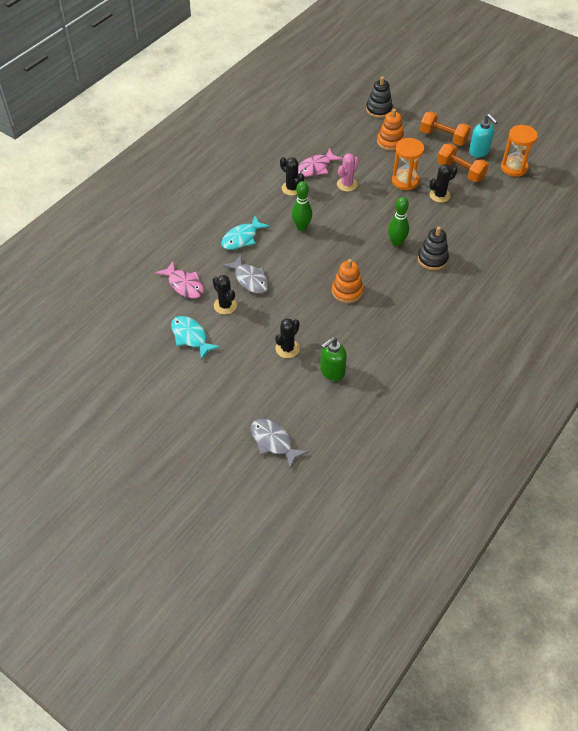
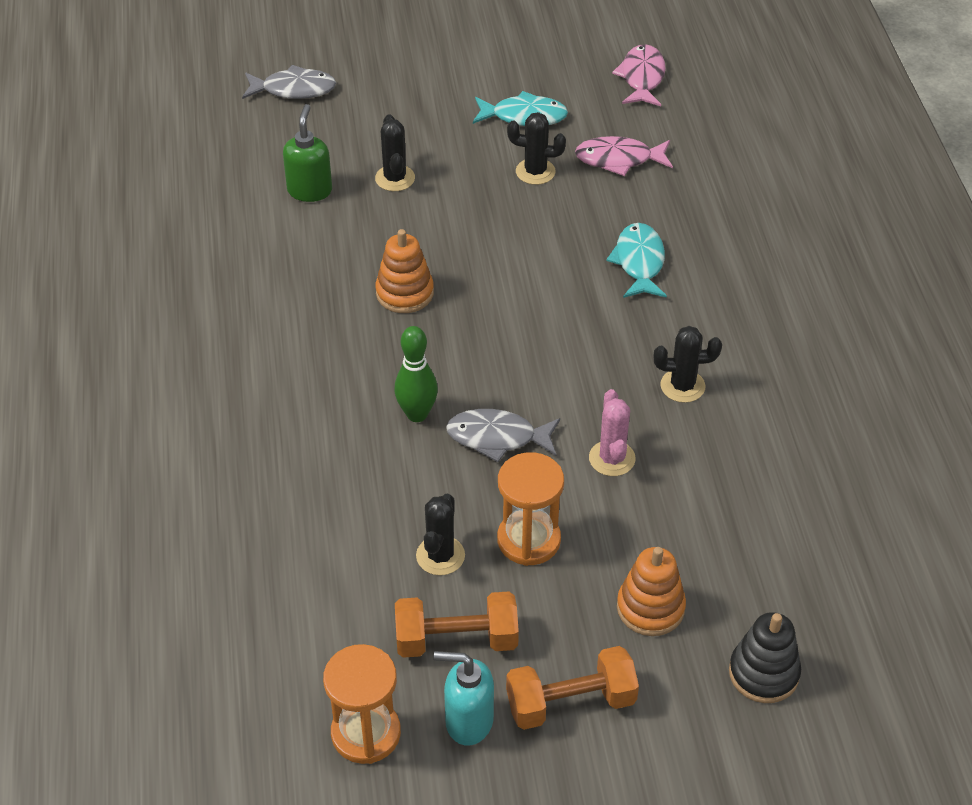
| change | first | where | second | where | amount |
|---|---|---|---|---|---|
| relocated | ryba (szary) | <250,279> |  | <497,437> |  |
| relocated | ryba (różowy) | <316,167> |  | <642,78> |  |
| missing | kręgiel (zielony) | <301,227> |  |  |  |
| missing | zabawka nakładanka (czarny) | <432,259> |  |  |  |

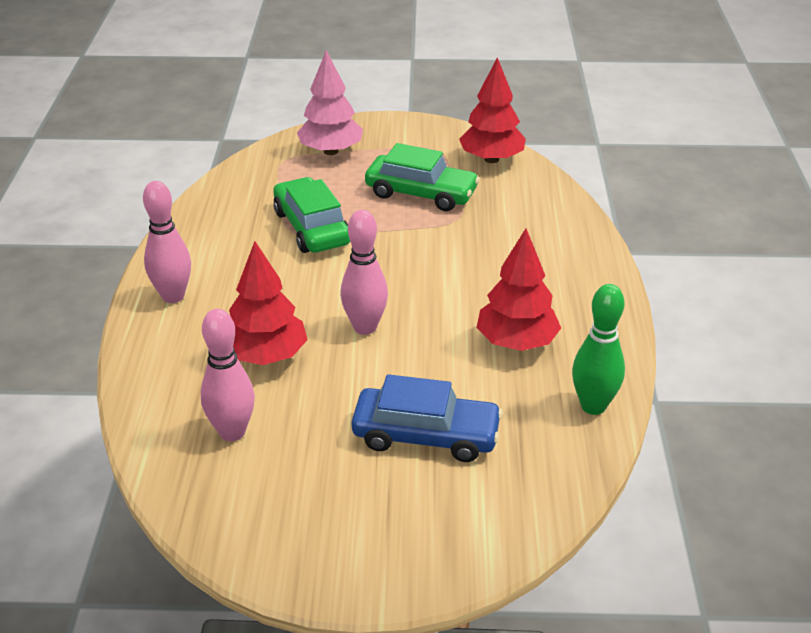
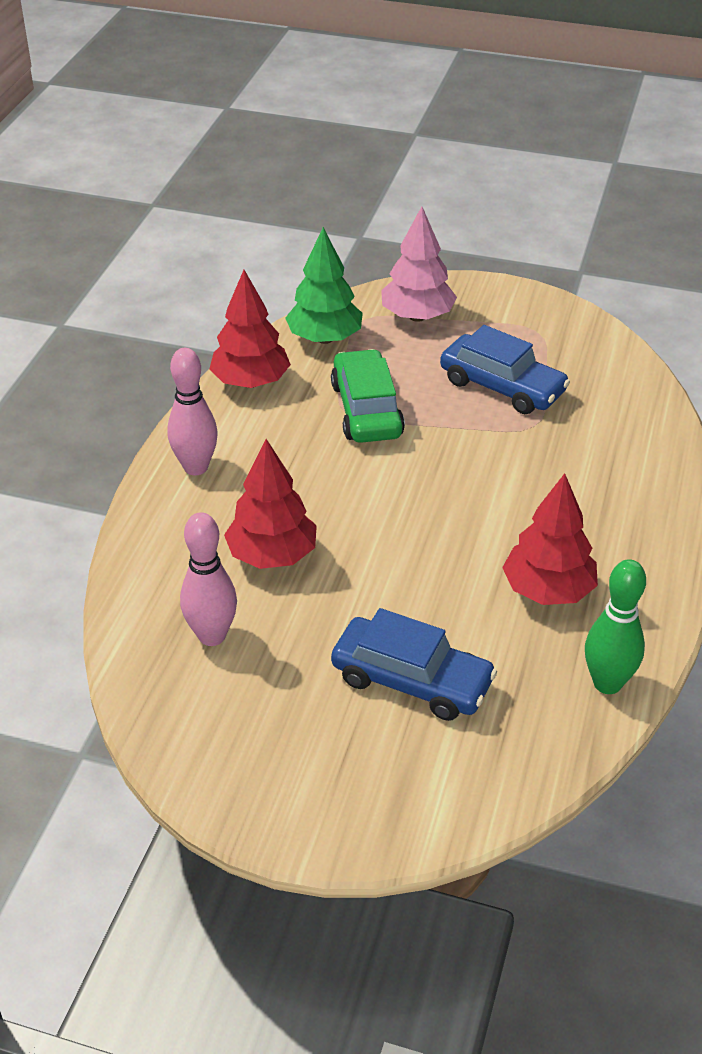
| change | first | where | second | where | amount |
|---|---|---|---|---|---|
| relocated | drzewko (czerwony) | <491,159> |  | <250,382> |  |
| appeared |  |  | drzewko (zielony) | <324,338> |  |
| colour | samochód (zielony) | <421,193> | samochód (niebieski) | <502,387> |  |
| missing | kręgiel (różowy) | <365,327> |  |  |  |

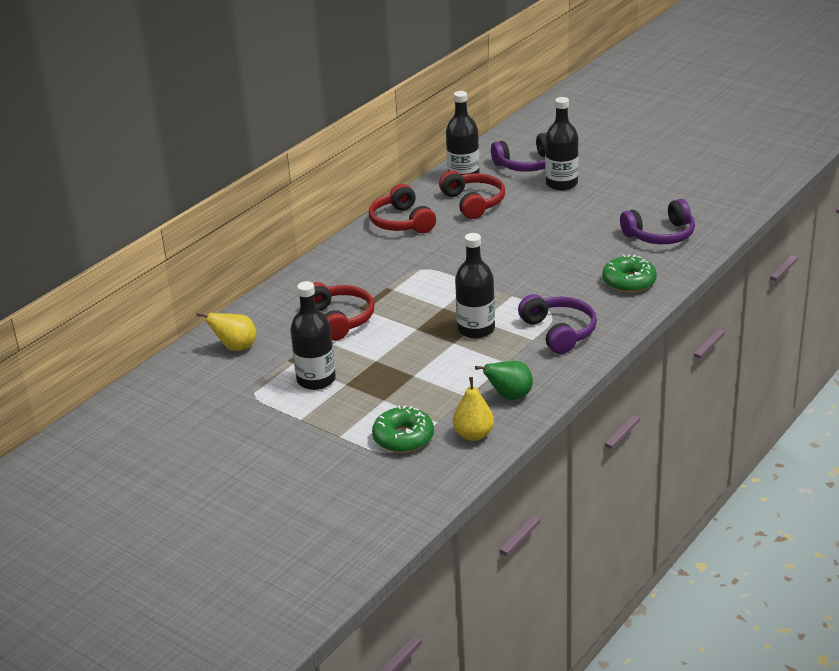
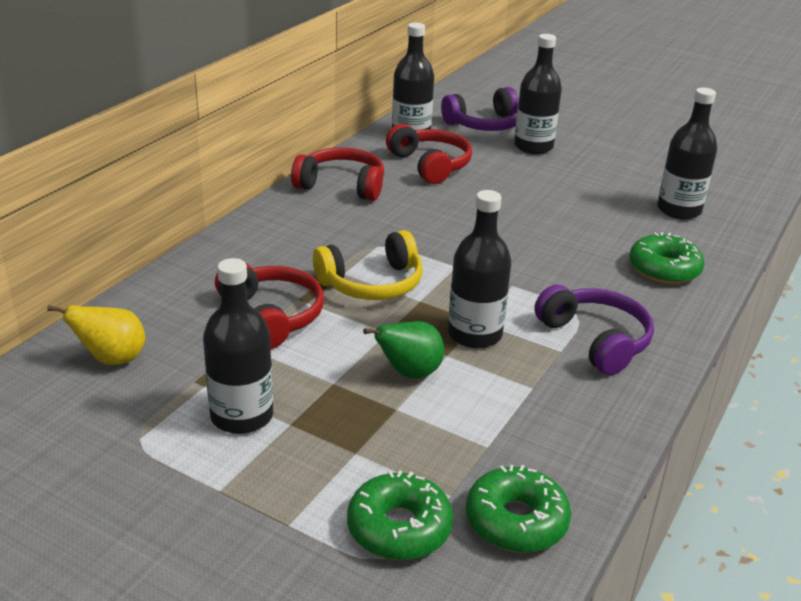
| change | first | where | second | where | amount |
|---|---|---|---|---|---|
| spun | słuchawki (czerwony) | <401,222> |  | <342,185> | 135 degrees clockwise |
| appeared |  |  | słuchawki (żółty) | <372,283> |  |
| relocated | gruszka (zielony) | <509,396> |  | <409,373> |  |
| exchanged | gruszka (żółty) | <473,435> | donut (zielony) | <516,521> |  |
| exchanged | słuchawki (fioletowy) | <660,235> | butelka (czarny) | <679,210> |  |

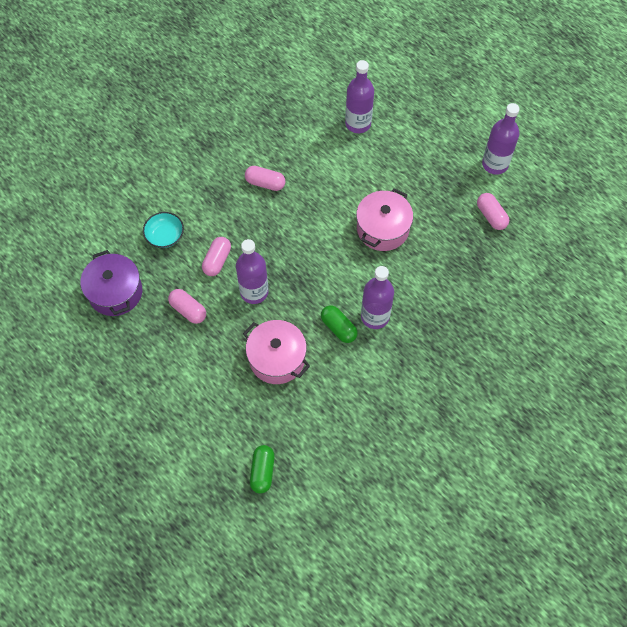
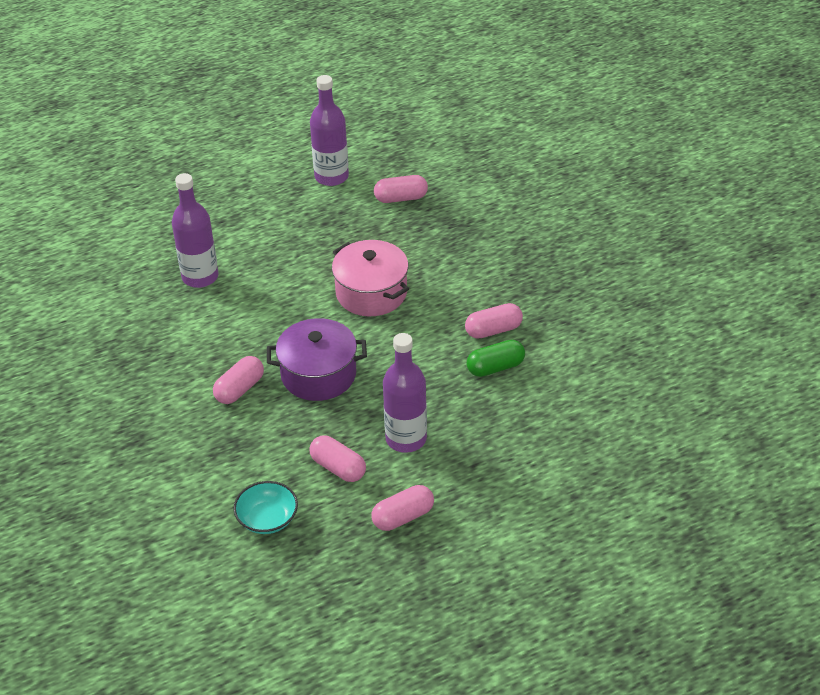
| change | first | where | second | where | amount |
|---|---|---|---|---|---|
| relocated | garnek (fioletowy) | <115,292> |  | <318,374> |  |
| exchanged | butelka (fioletowy) | <375,317> | kapsułka (różowy) | <493,330> |  |
| missing | garnek (różowy) | <277,358> |  |  |  |
| missing | kapsułka (zielony) | <262,471> |  |  |  |

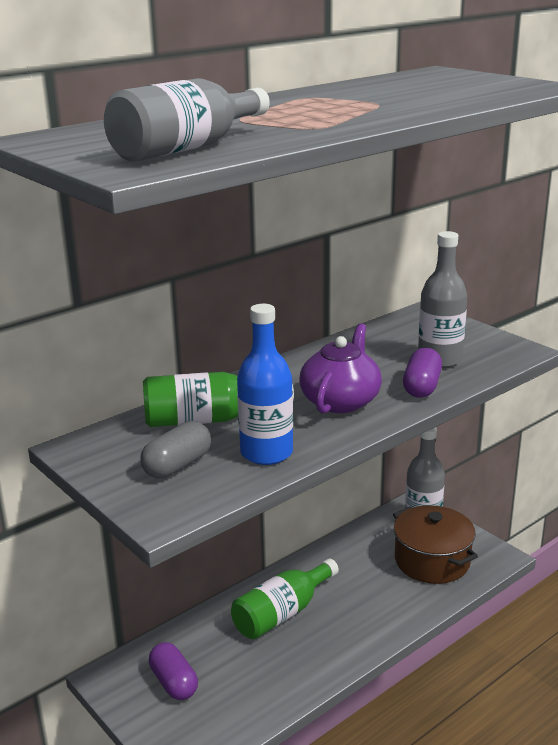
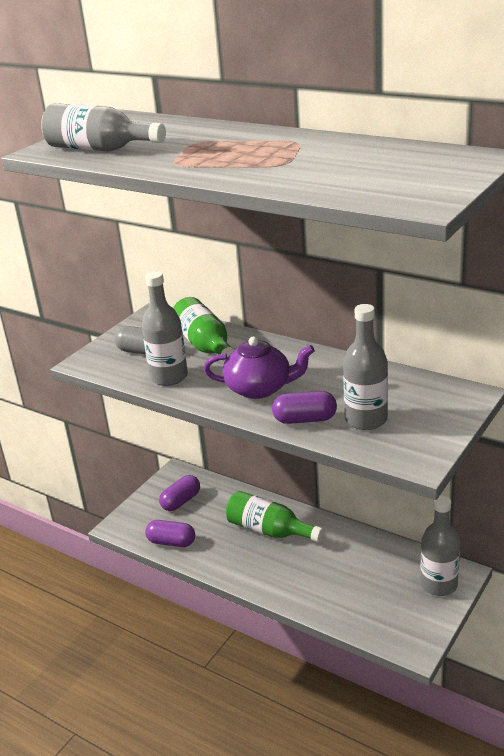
| change | first | where | second | where | amount |
|---|---|---|---|---|---|
| colour | butelka (niebieski) | <266,453> | butelka (szary) | <169,377> |  |
| appeared |  |  | kapsułka (fioletowy) | <171,542> |  |
| missing | garnek (brązowy) | <432,561> |  |  |  |

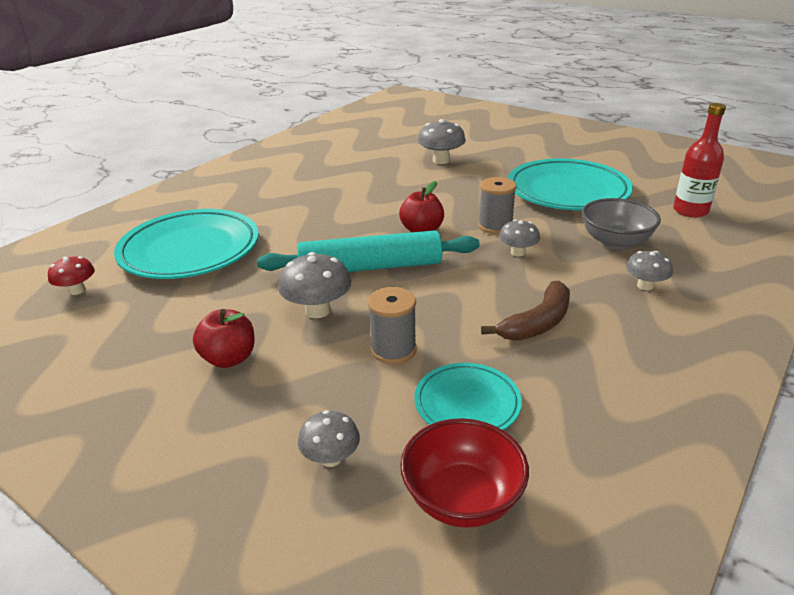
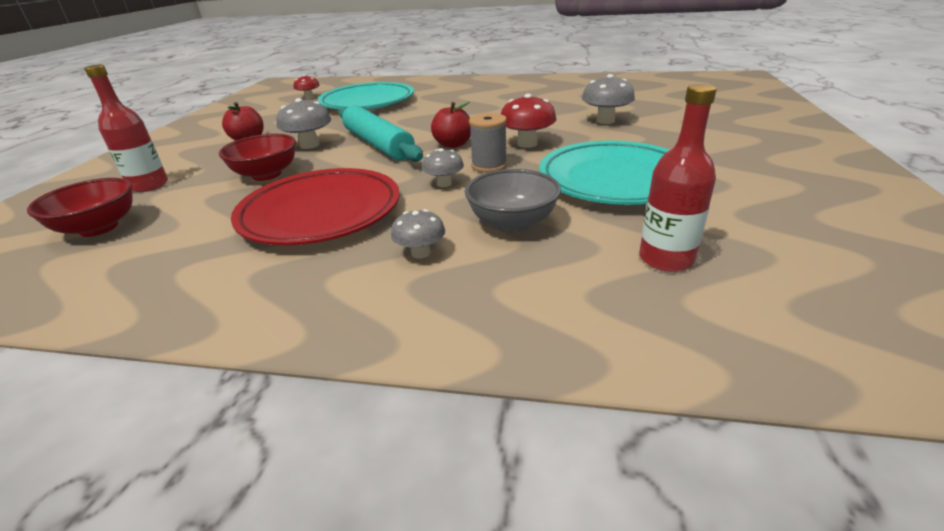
| change | first | where | second | where | amount |
|---|---|---|---|---|---|
| exchanged | grzyb (szary) | <331,458> | butelka (czerwony) | <149,185> |  |
| exchanged | szpulka (szary) | <393,350> | miska (czerwony) | <266,175> |  |
| exchanged | banan (brązowy) | <537,323> | talerz (czerwony) | <321,213> |  |
| appeared |  |  | grzyb (czerwony) | <527,144> |  |
| missing | talerz (turkusowy) | <467,404> |  |  |  |

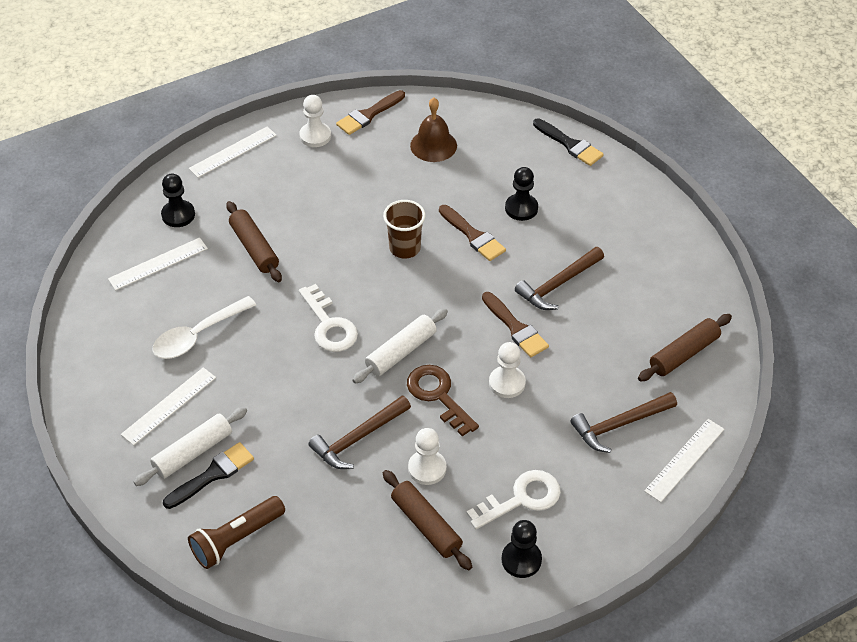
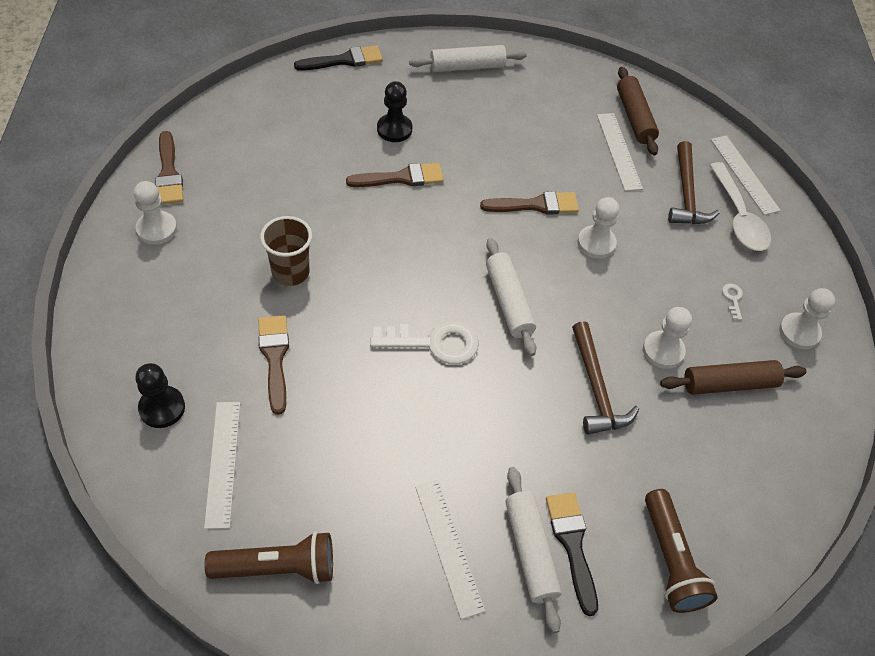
| change | first | where | second | where | amount |
|---|---|---|---|---|---|
| appeared |  |  | latarka (brązowy) | <277,567> |  |
| exchanged | wałek do ciasta (brązowy) | <254,248> | pędzel (brązowy) | <275,358> |  |
| relocated | szklanka (brązowy) | <405,248> |  | <290,272> |  |
| appeared |  |  | wałek do ciasta (biały) | <467,67> |  |
| relocated | linijka (biały) | <233,152> |  | <619,151> |  |
| relocated | łyżka (biały) | <198,335> |  | <738,217> |  |
| size | klucz (biały) | <521,499> |  | <733,299> | x0.43 |
| colour | pionek (czarny) | <521,560> | pionek (biały) | <799,332> |  |
| missing | klucz (brązowy) | <438,395> |  |  |  |
| missing | dzwonek (brązowy) | <433,145> |  |  |  |
| missing | młotek (brązowy) | <558,284> |  |  |  |

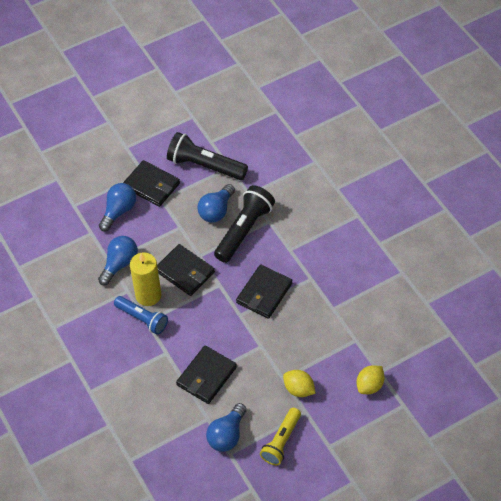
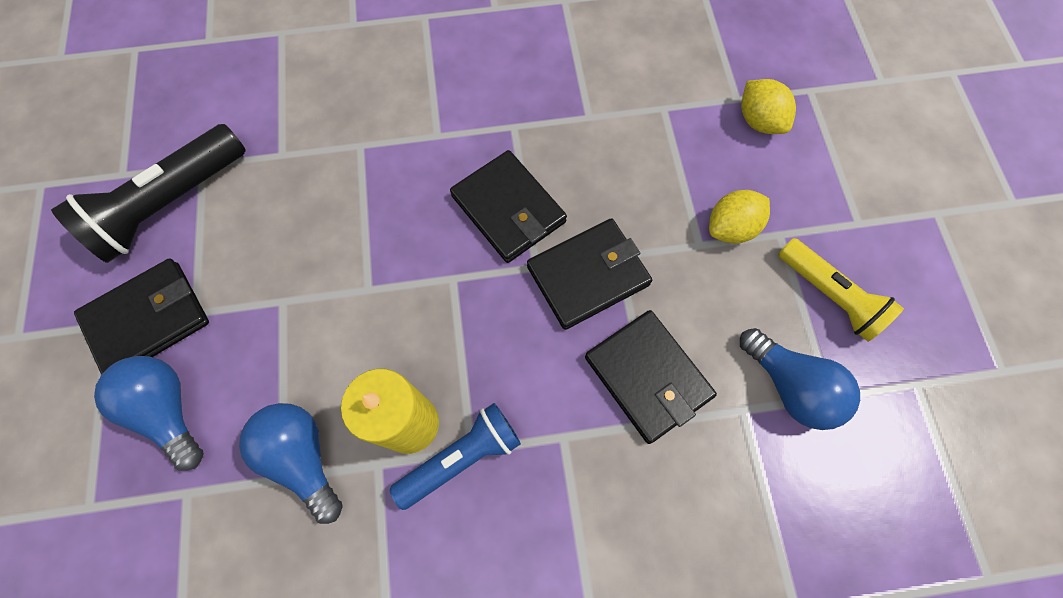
| change | first | where | second | where | amount |
|---|---|---|---|---|---|
| relocated | portfel (czarny) | <185,272> |  | <588,275> |  |
| missing | żarówka (niebieski) | <216,211> |  |  |  |
| missing | latarka (czarny) | <244,230> |  |  |  |

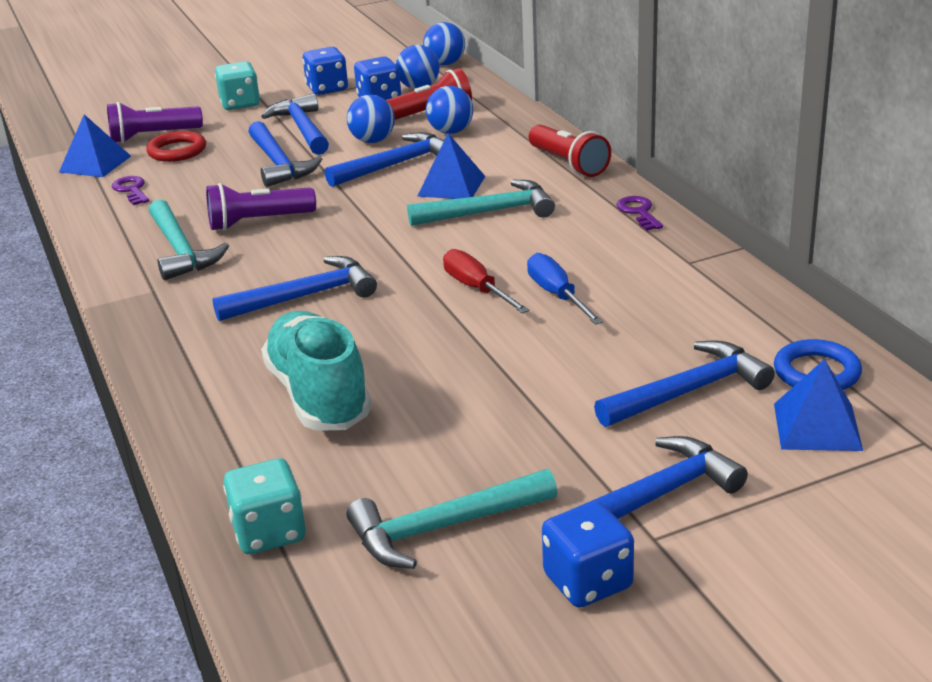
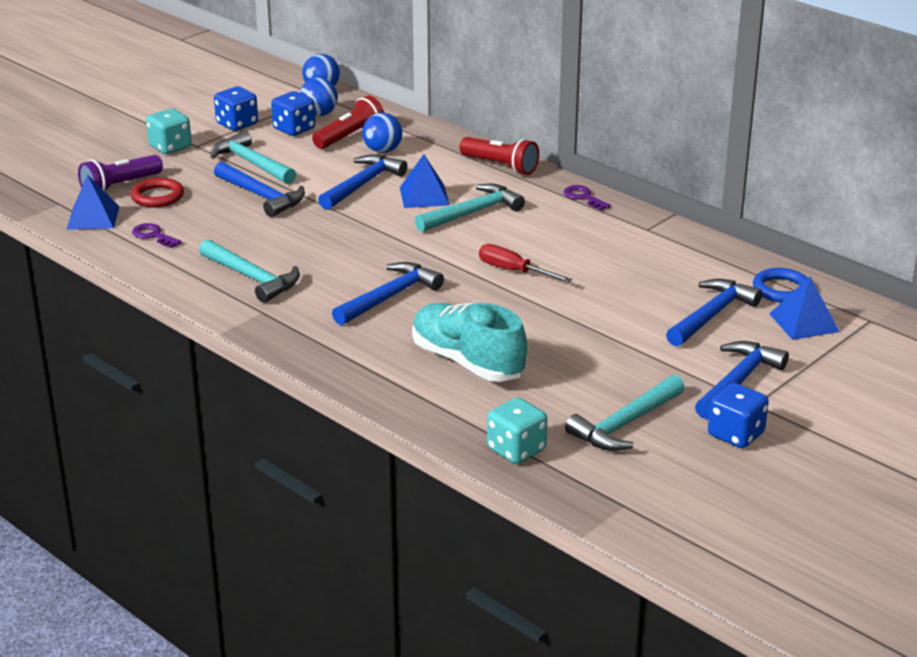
| change | first | where | second | where | amount |
|---|---|---|---|---|---|
| colour | młotek (niebieski) | <302,129> | młotek (turkusowy) | <252,163> |  |
| missing | latarka (fioletowy) | <258,222> |  |  |  |
| missing | piłka (niebieski) | <373,141> |  |  |  |
| missing | śrubokręt (niebieski) | <557,295> |  |  |  |

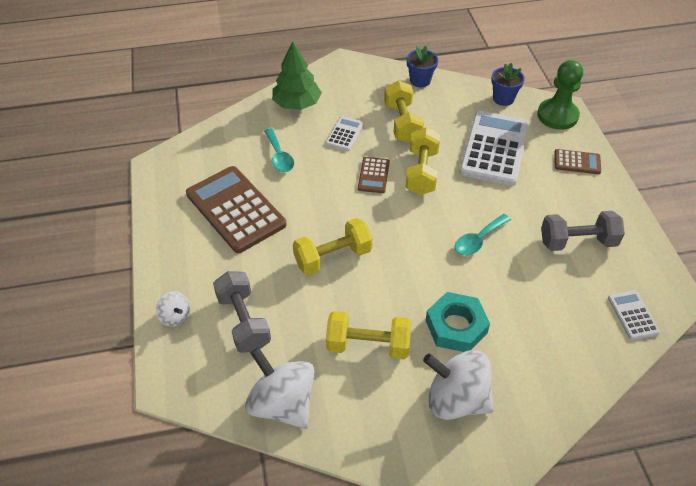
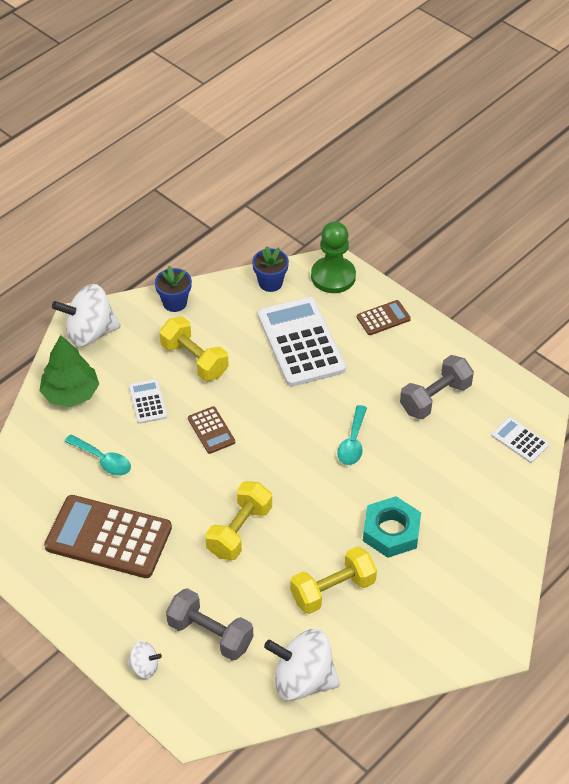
| change | first | where | second | where | amount |
|---|---|---|---|---|---|
| relocated | bączek (biały) | <456,399> |  | <90,333> |  |
| missing | hantel (żółty) | <421,172> |  |  |  |

